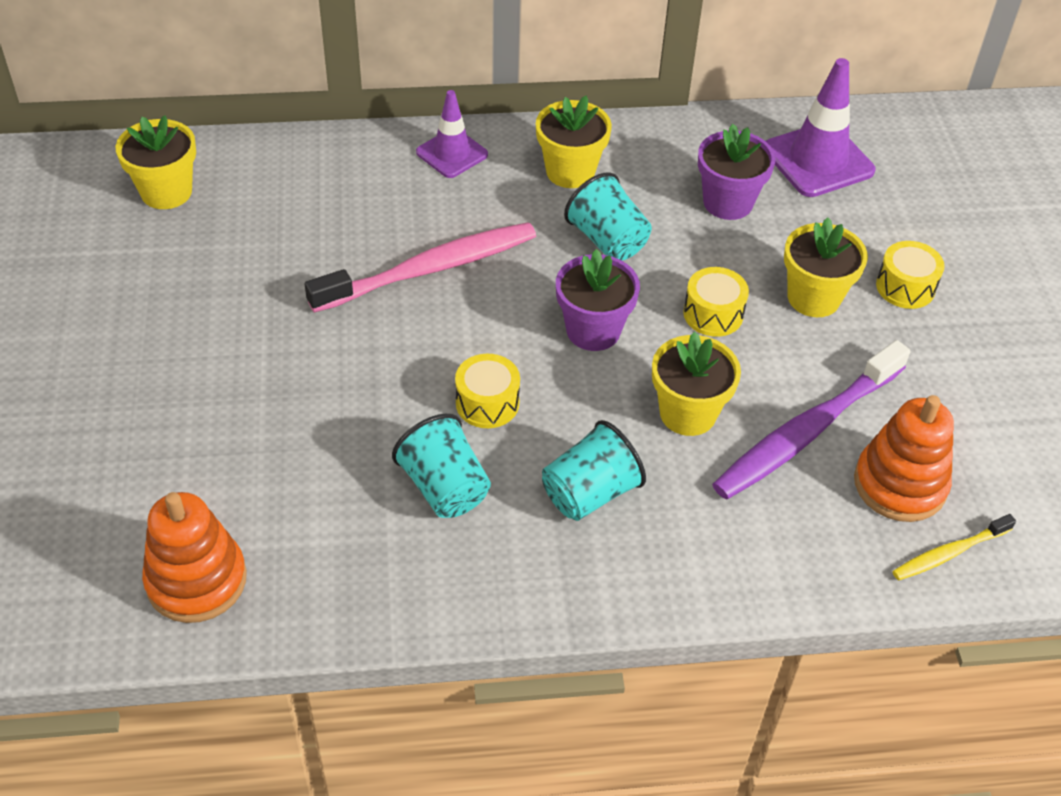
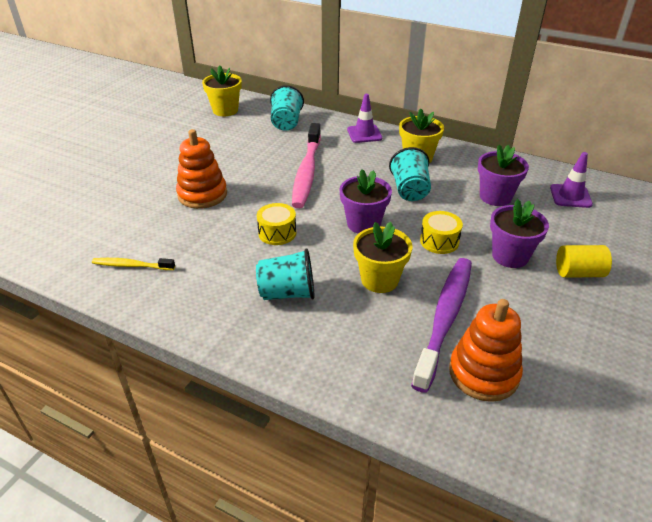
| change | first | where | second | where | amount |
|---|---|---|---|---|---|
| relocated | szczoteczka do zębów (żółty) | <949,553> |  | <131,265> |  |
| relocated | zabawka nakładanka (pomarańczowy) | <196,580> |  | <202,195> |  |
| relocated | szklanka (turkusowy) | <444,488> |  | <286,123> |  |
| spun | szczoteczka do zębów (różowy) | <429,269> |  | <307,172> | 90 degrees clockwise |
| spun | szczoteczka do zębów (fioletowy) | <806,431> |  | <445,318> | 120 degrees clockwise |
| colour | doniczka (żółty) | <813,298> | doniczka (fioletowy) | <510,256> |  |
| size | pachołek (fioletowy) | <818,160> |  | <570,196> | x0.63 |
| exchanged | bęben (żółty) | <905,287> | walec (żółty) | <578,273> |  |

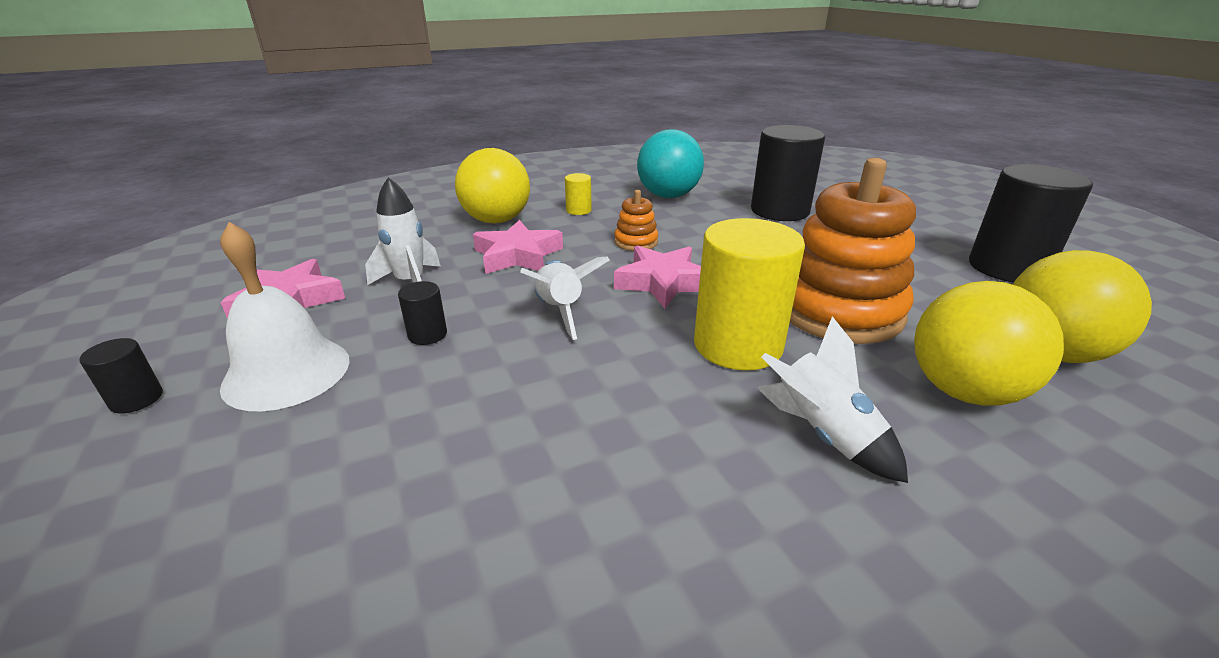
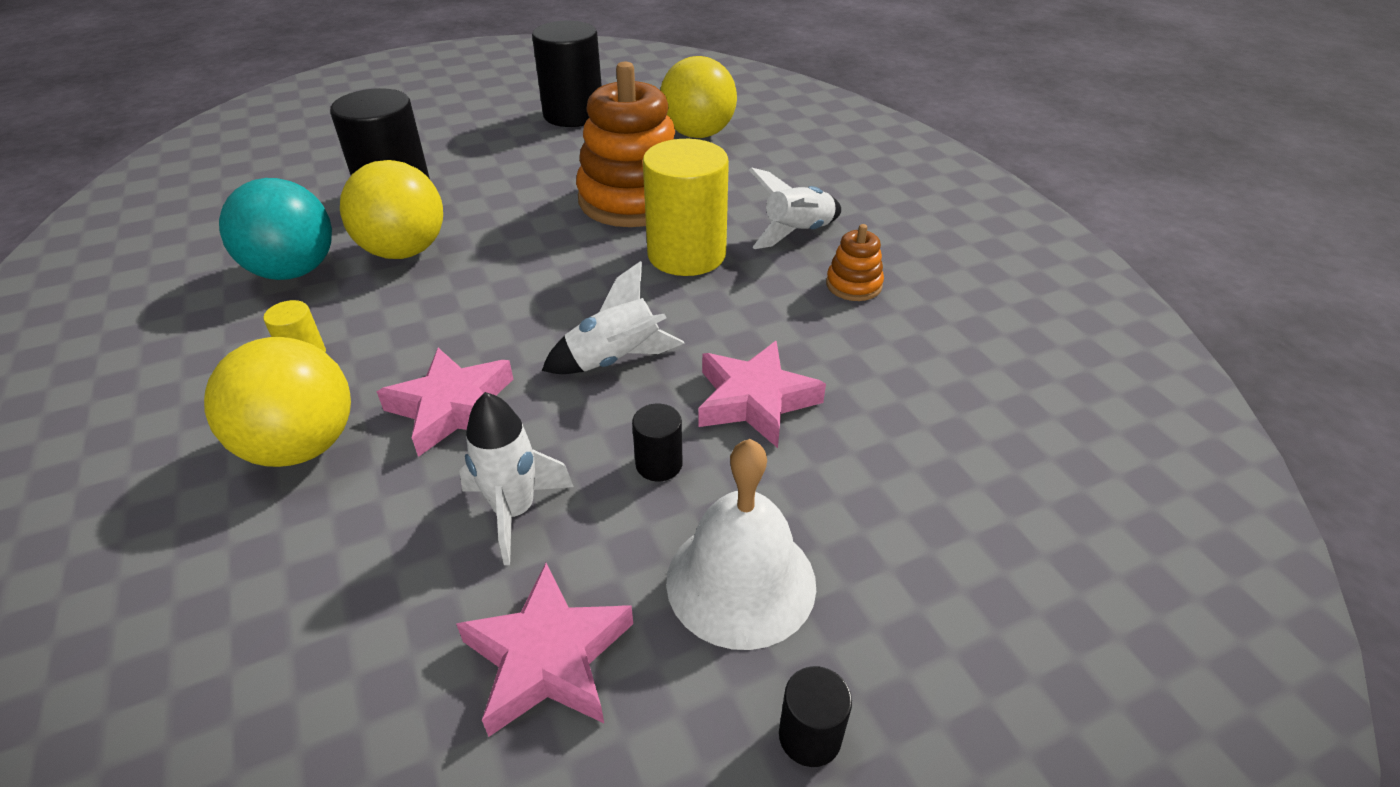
| change | first | where | second | where | amount |
|---|---|---|---|---|---|
| relocated | piłka (żółty) | <963,391> |  | <404,251> |  |
| relocated | gwiazda (różowy) | <663,282> |  | <755,400> |  |
| relocated | zabawka nakładanka (pomarańczowy) | <636,242> |  | <853,285> |  |

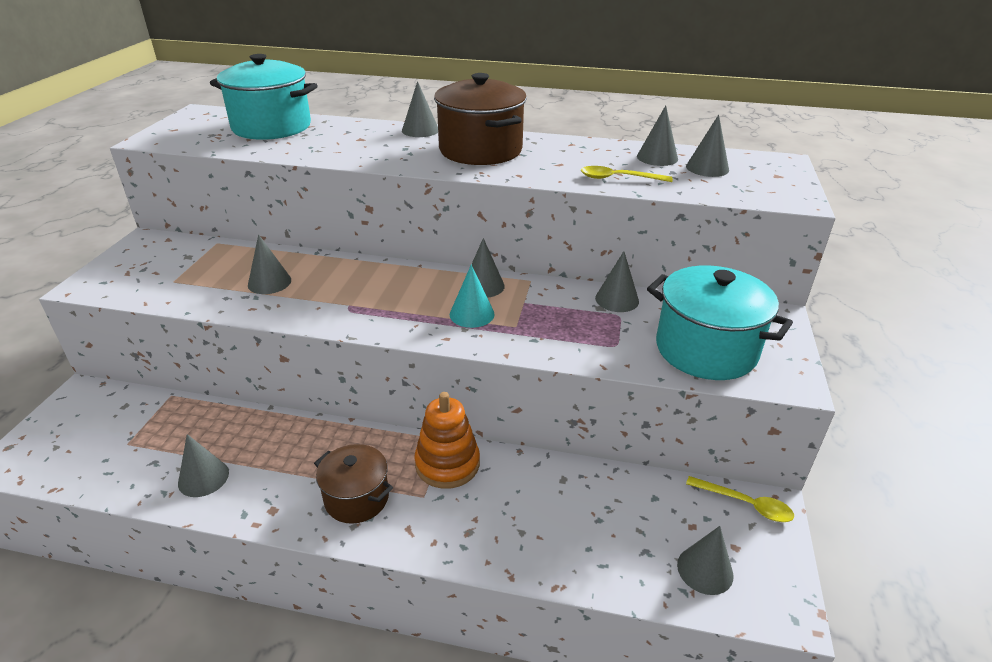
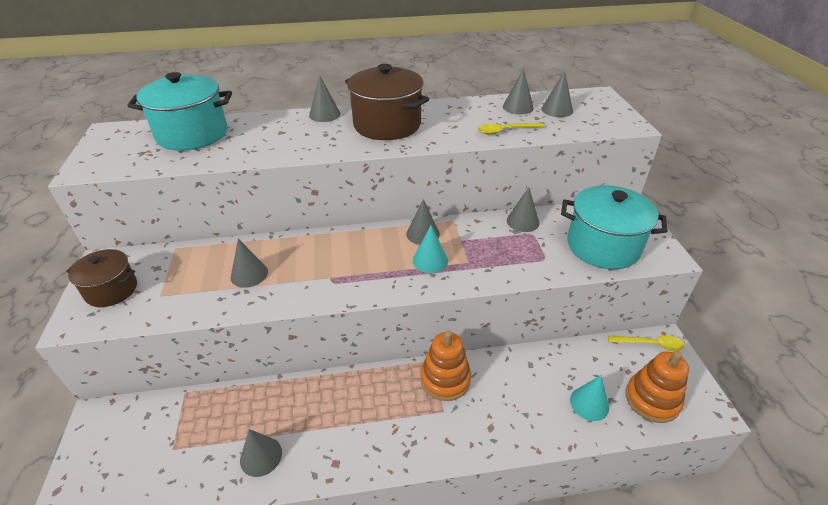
| change | first | where | second | where | amount |
|---|---|---|---|---|---|
| relocated | garnek (brązowy) | <357,498> |  | <111,290> |  |
| appeared |  |  | stożek (turkusowy) | <589,403> |  |
| exchanged | stożek (szary) | <705,570> | zabawka nakładanka (pomarańczowy) | <652,399> |  |

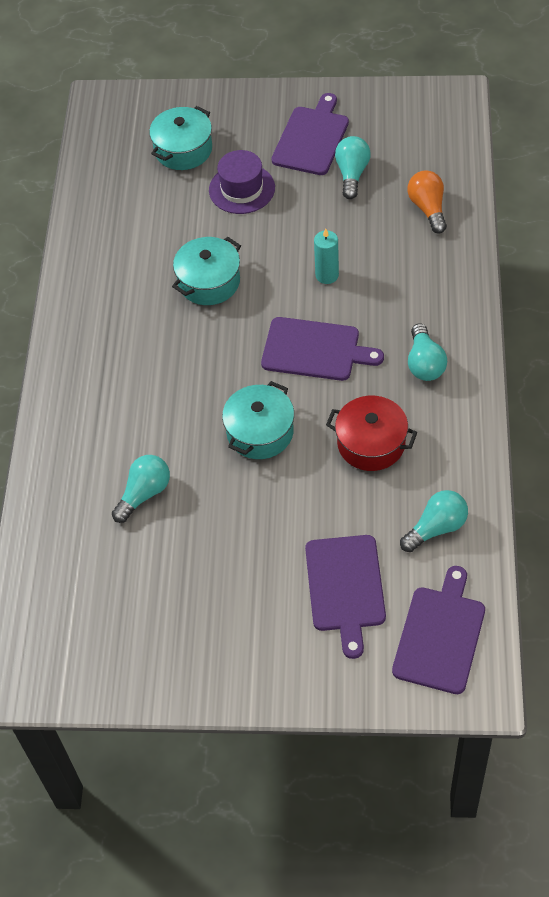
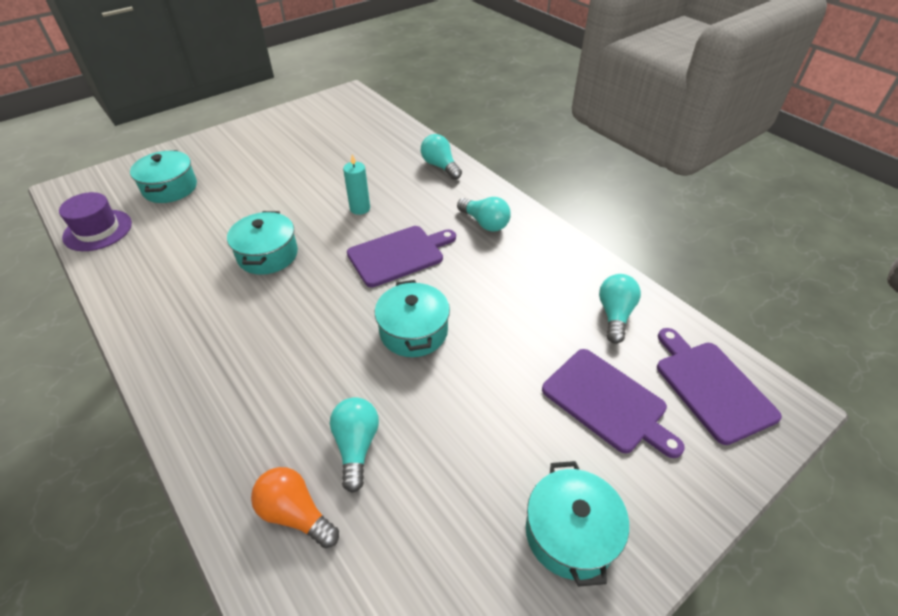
| change | first | where | second | where | amount |
|---|---|---|---|---|---|
| relocated | kapelusz (fioletowy) | <242,189> |  | <98,230> |  |
| relocated | żarówka (pomarańczowy) | <428,208> |  | <295,514> |  |
| relocated | żarówka (turkusowy) | <352,174> |  | <440,166> |  |
| appeared |  |  | garnek (turkusowy) | <570,533> |  |
| missing | deska do krojenia (fioletowy) | <311,138> |  |  |  |
| missing | garnek (czerwony) | <371,443> |  |  |  |

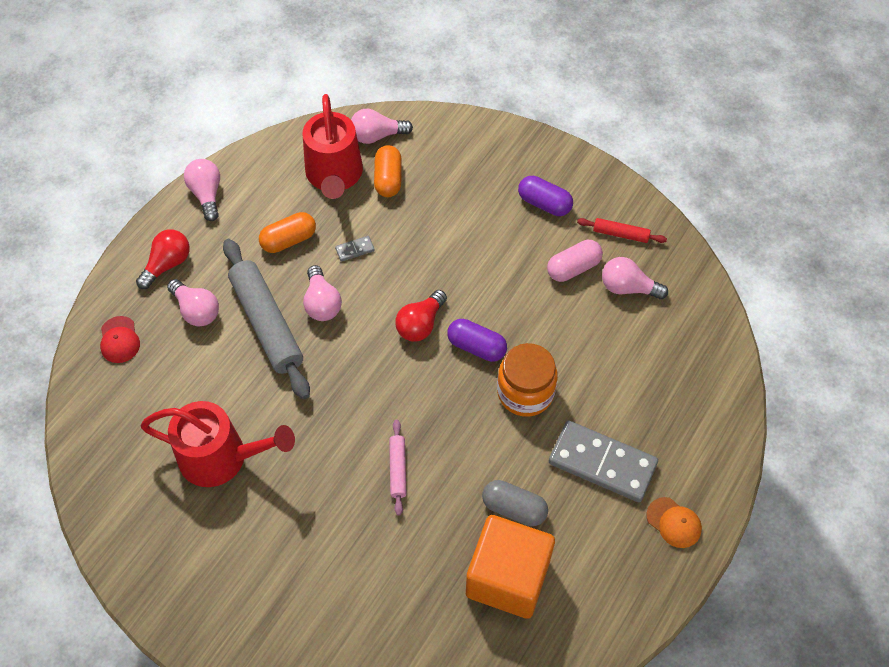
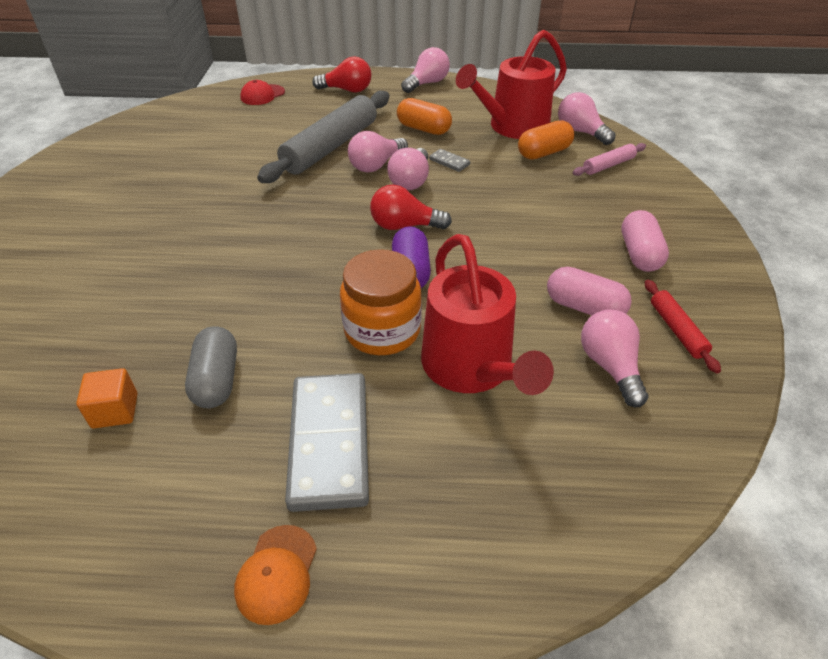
| change | first | where | second | where | amount |
|---|---|---|---|---|---|
| size | sześcian (pomarańczowy) | <507,577> |  | <115,411> | x0.43 |
| relocated | żarówka (różowy) | <196,310> |  | <411,181> |  |
| relocated | konewka (czerwony) | <221,457> |  | <471,368> |  |
| relocated | wałek do ciasta (różowy) | <398,469> |  | <608,165> |  |
| colour | kapsułka (fioletowy) | <544,203> | kapsułka (różowy) | <639,254> |  |

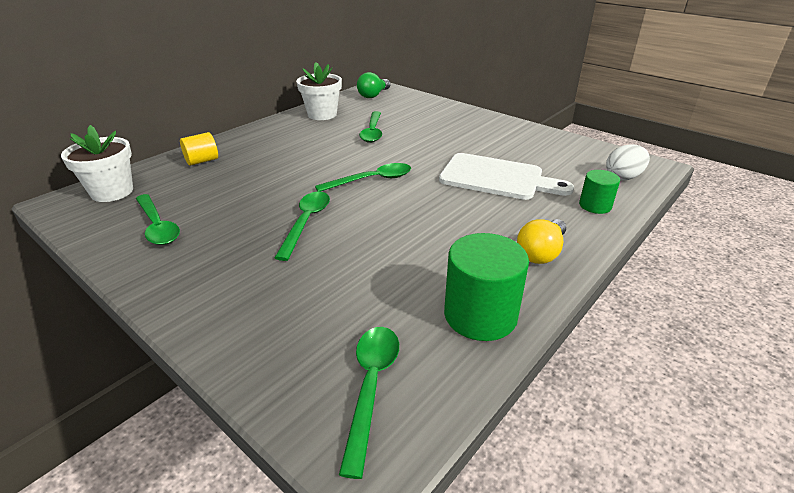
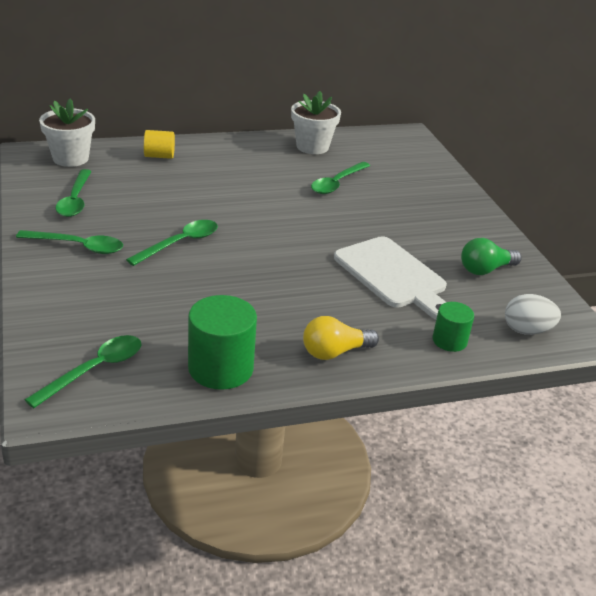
| change | first | where | second | where | amount |
|---|---|---|---|---|---|
| relocated | łyżka (zielony) | <371,180> |  | <78,246> |  |
| relocated | żarówka (zielony) | <373,95> |  | <485,269> |  |

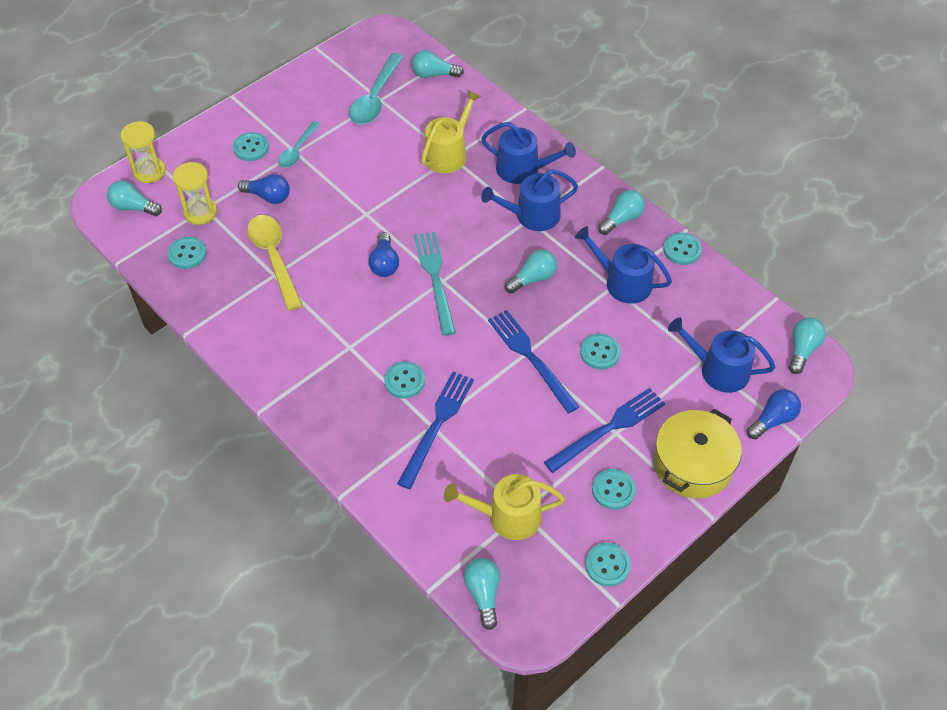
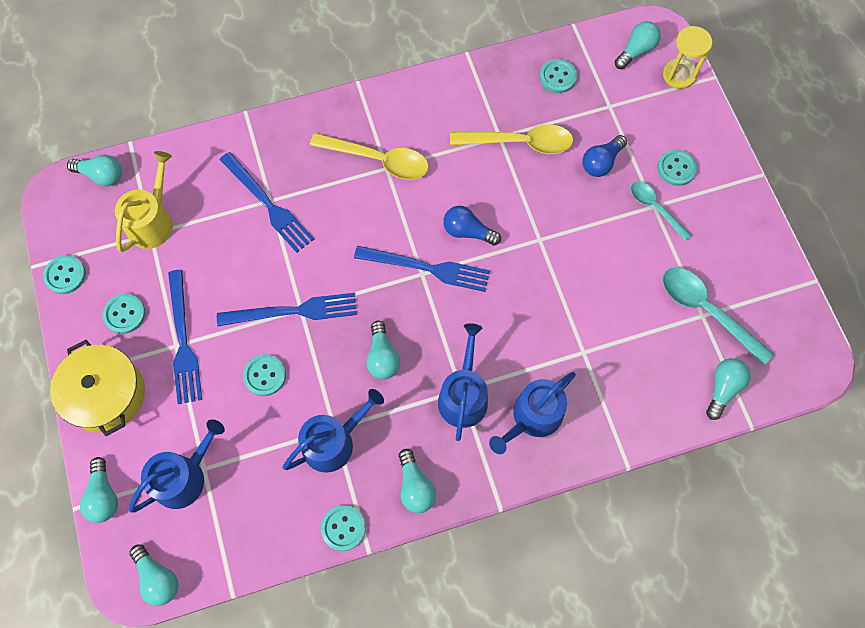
| change | first | where | second | where | amount |
|---|---|---|---|---|---|
| colour | żarówka (niebieski) | <773,420> | żarówka (turkusowy) | <104,495> |  |
| appeared |  |  | łyżka (żółty) | <378,160> |  |
| colour | widelec (turkusowy) | <435,279> | widelec (niebieski) | <427,268> |  |
| missing | klepsydra (żółty) | <200,212> |  |  |  |
| missing | guzik (turkusowy) | <404,381> |  |  |  |
| missing | konewka (żółty) | <448,153> |  |  |  |

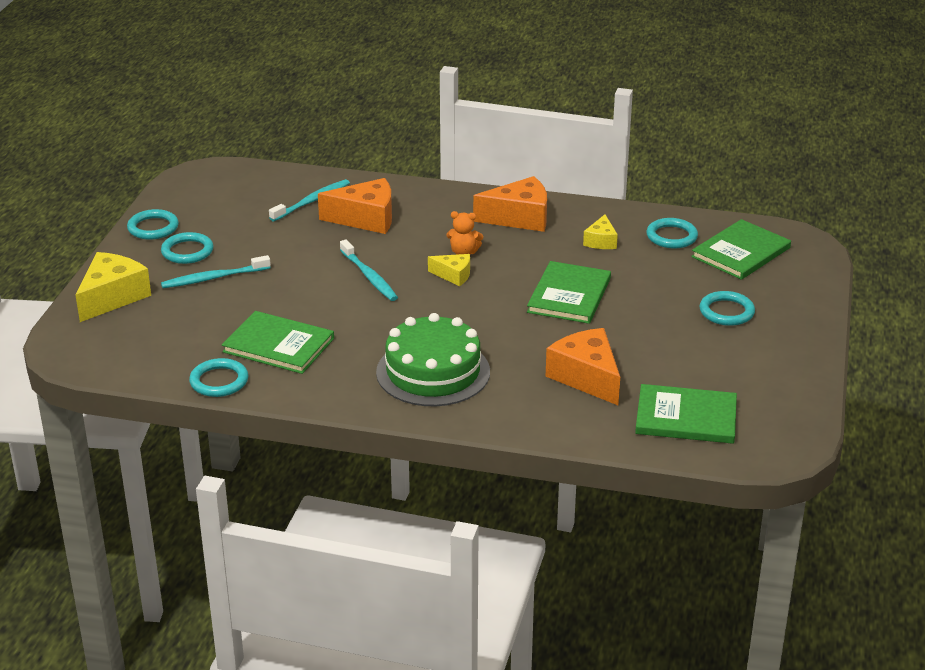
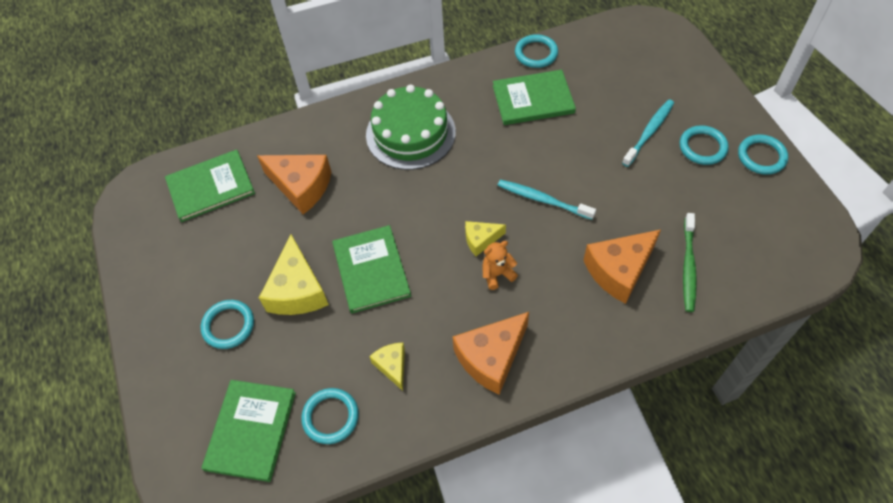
| change | first | where | second | where | amount |
|---|---|---|---|---|---|
| relocated | ser (żółty) | <112,297> |  | <297,290> |  |
| colour | szczoteczka do zębów (turkusowy) | <312,201> | szczoteczka do zębów (zielony) | <688,267> |  |

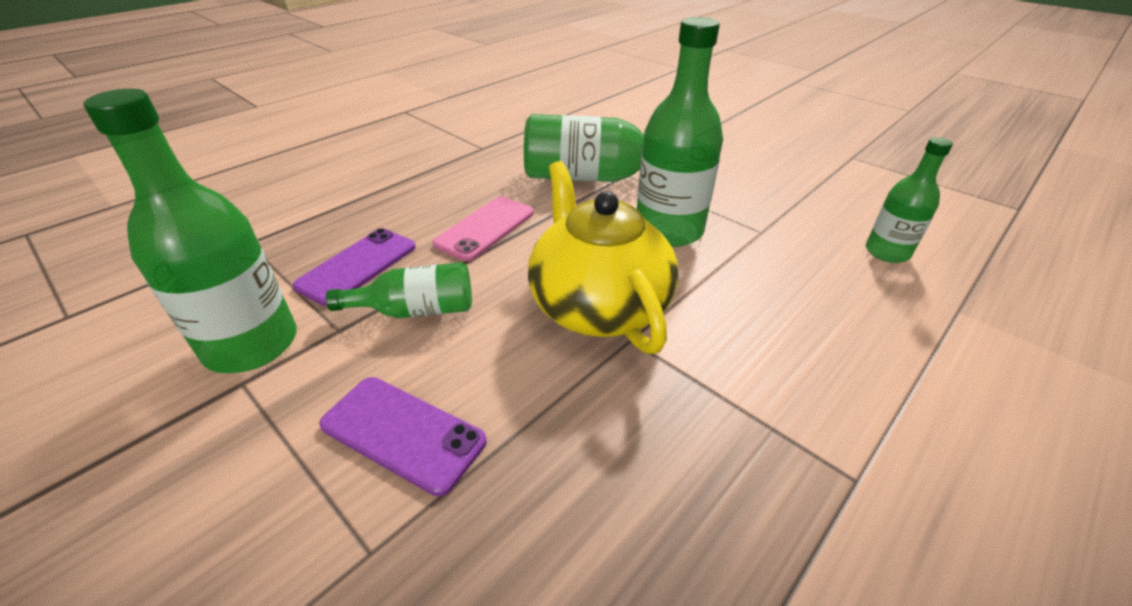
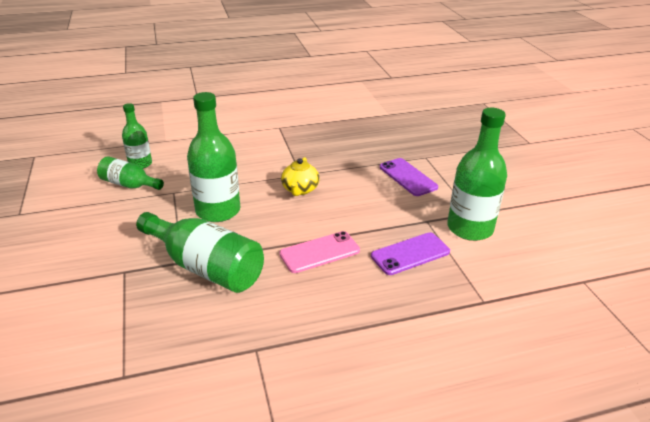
| change | first | where | second | where | amount |
|---|---|---|---|---|---|
| relocated | butelka (zielony) | <416,310> |  | <129,185> |  |
| size | imbryk (żółty) | <598,306> |  | <300,189> | x0.53 |

